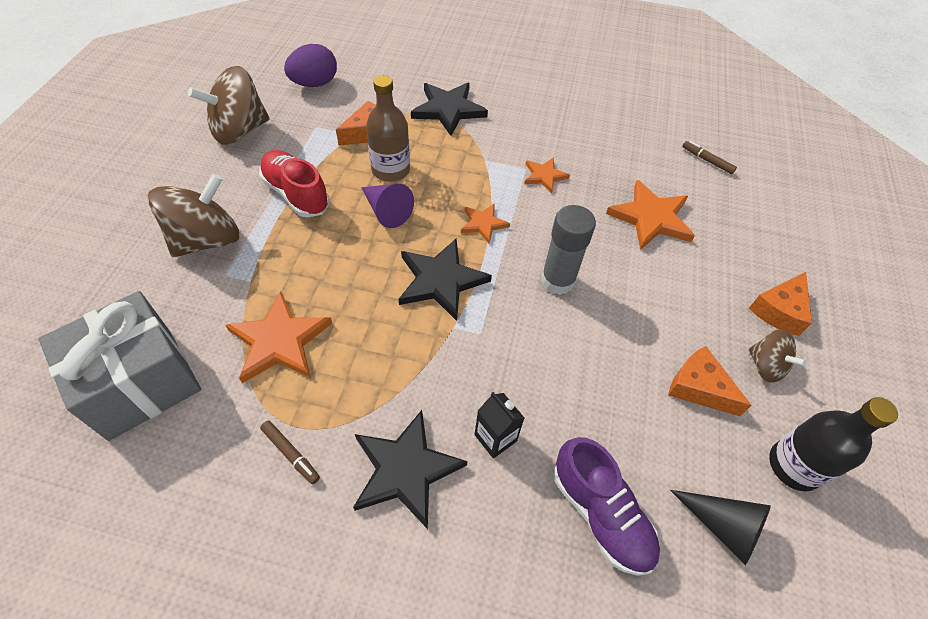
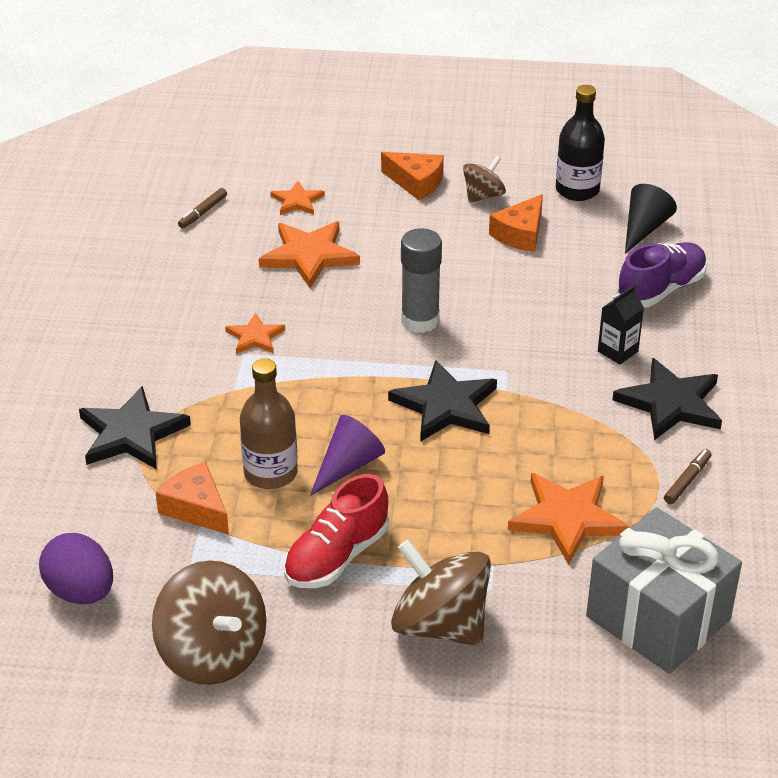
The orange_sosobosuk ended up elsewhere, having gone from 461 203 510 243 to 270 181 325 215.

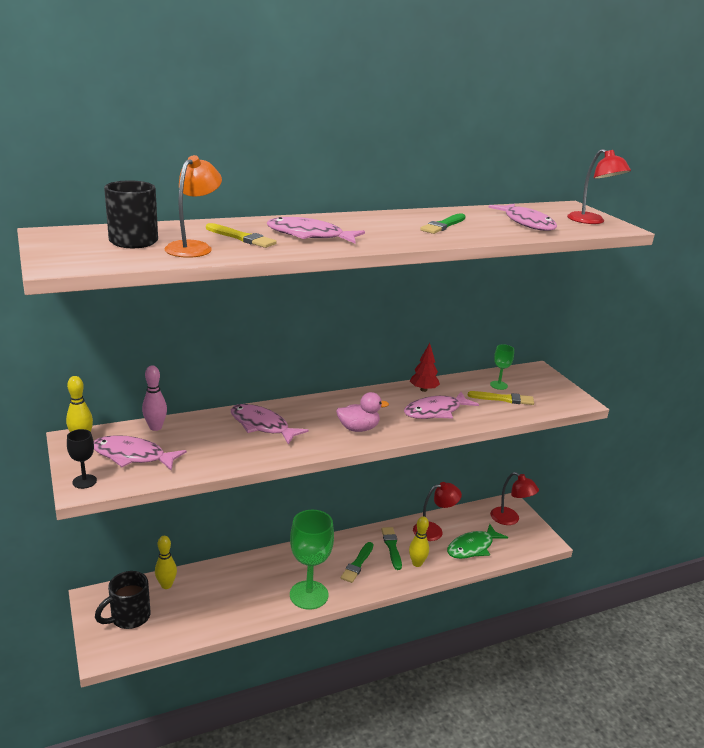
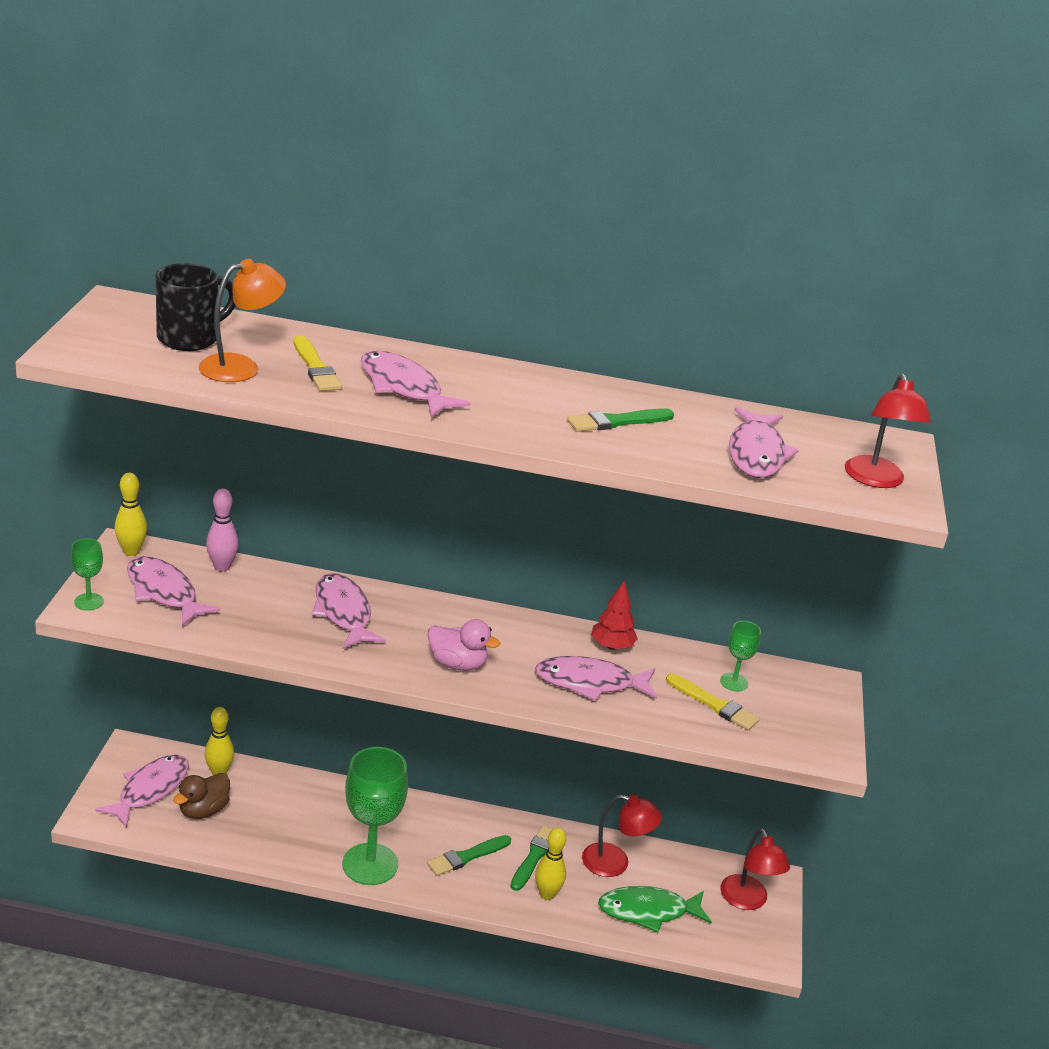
What was the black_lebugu at 67 429 97 489 turned into the green_lebugu at 70 538 104 611.
Where the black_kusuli stood at 95 571 151 629, the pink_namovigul came to stand at 95 755 189 828.
The second view gained the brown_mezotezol at 173 773 230 819.

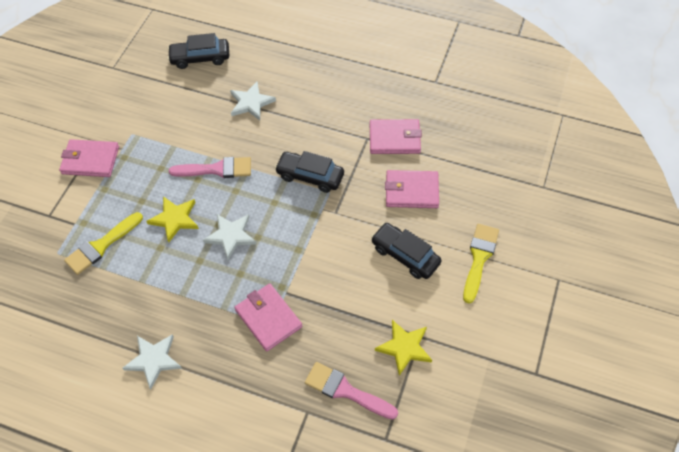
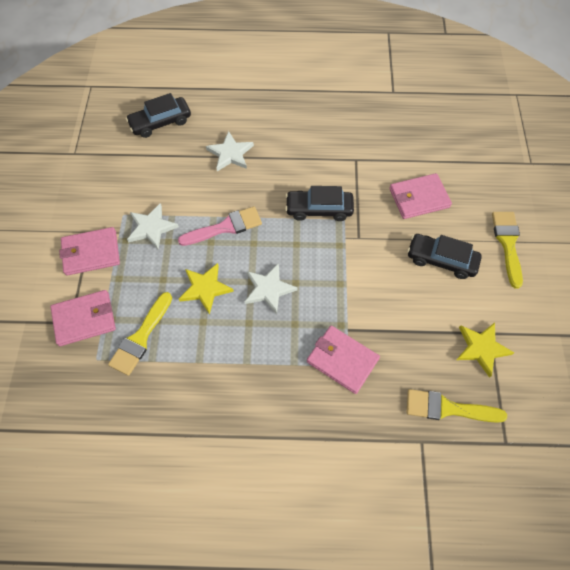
The white_sosobosuk ended up elsewhere, having gone from 122 334 182 389 to 127 203 179 250.
What was the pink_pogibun at 305 362 398 420 turned into the yellow_pogibun at 407 389 507 423.
The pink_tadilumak ended up elsewhere, having gone from 370 119 422 154 to 50 290 116 346.

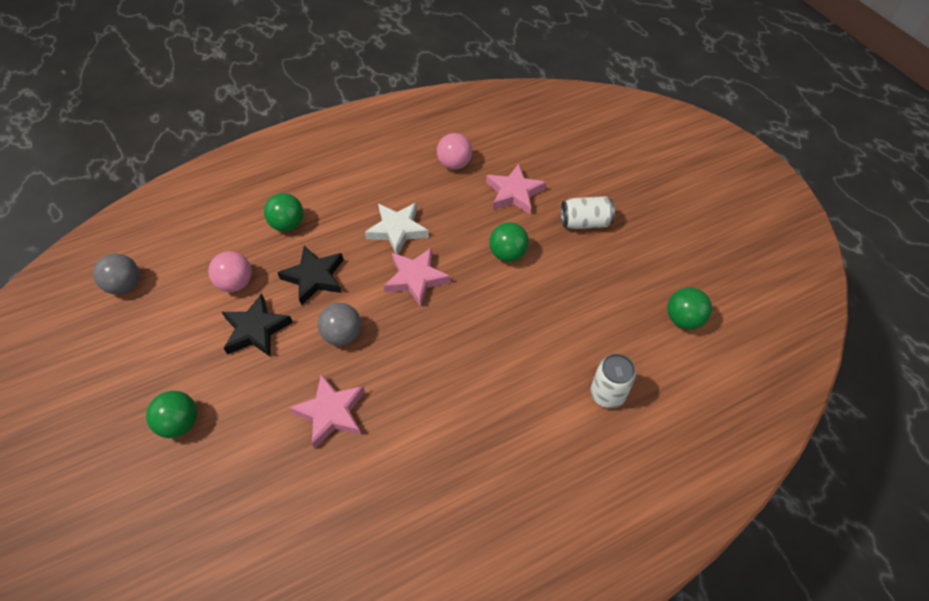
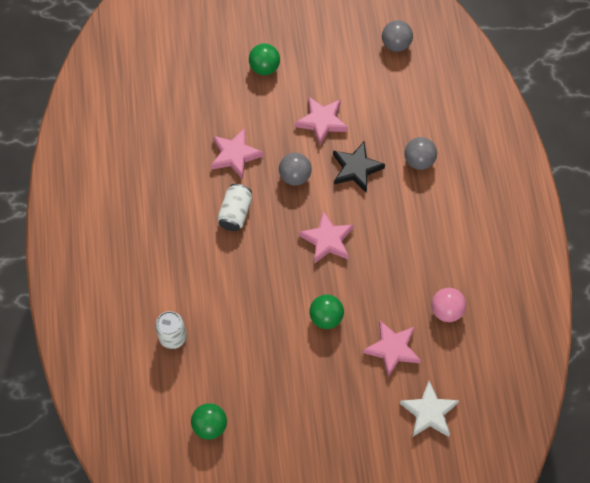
The second view lost the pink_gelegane at 208 251 252 292.
What was the black_sosobosuk at 222 293 293 357 turned into the pink_sosobosuk at 295 96 348 146.
What was the green_gelegane at 264 193 304 232 turned into the grey_gelegane at 404 137 437 170.
The white_sosobosuk ended up elsewhere, having gone from 365 203 429 254 to 400 381 459 437.
The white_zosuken ended up elsewhere, having gone from 561 196 615 229 to 217 184 252 231.

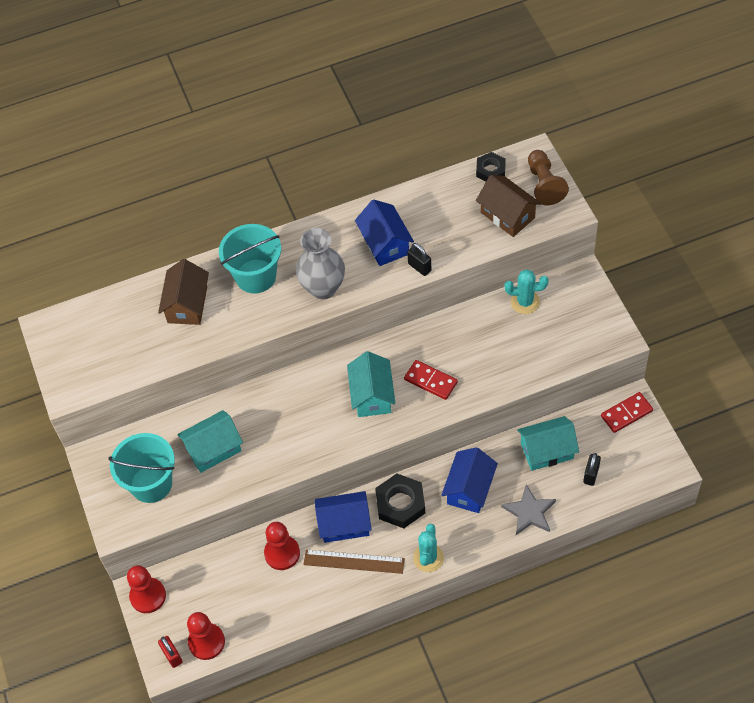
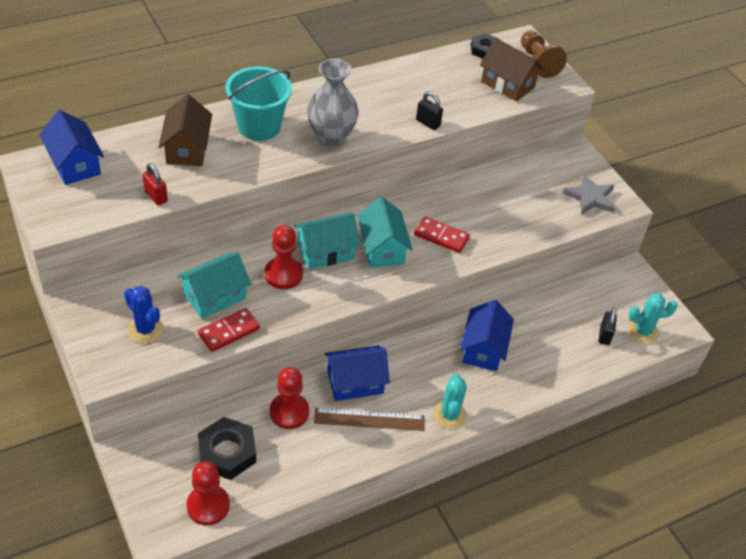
Where the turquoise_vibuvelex stood at 108 433 175 503, the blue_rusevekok came to stand at 124 286 163 343.
The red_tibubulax ended up elsewhere, having gone from 127 565 166 613 to 265 225 303 289.
The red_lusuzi ended up elsewhere, having gone from 158 636 183 668 to 143 163 168 206.
The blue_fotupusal ended up elsewhere, having gone from 355 200 414 266 to 39 110 104 185.
The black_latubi ended up elsewhere, having gone from 375 474 425 528 to 198 417 256 480.
The grey_sosobosuk ended up elsewhere, having gone from 501 484 556 535 to 563 174 615 215.
The turquoise_rusevekok ended up elsewhere, having gone from 505 269 548 314 to 628 293 678 344.
The turquoise_fotupusal ended up elsewhere, having gone from 517 416 579 471 to 294 213 360 269.
The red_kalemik ended up elsewhere, having gone from 601 392 653 433 to 198 308 260 352.

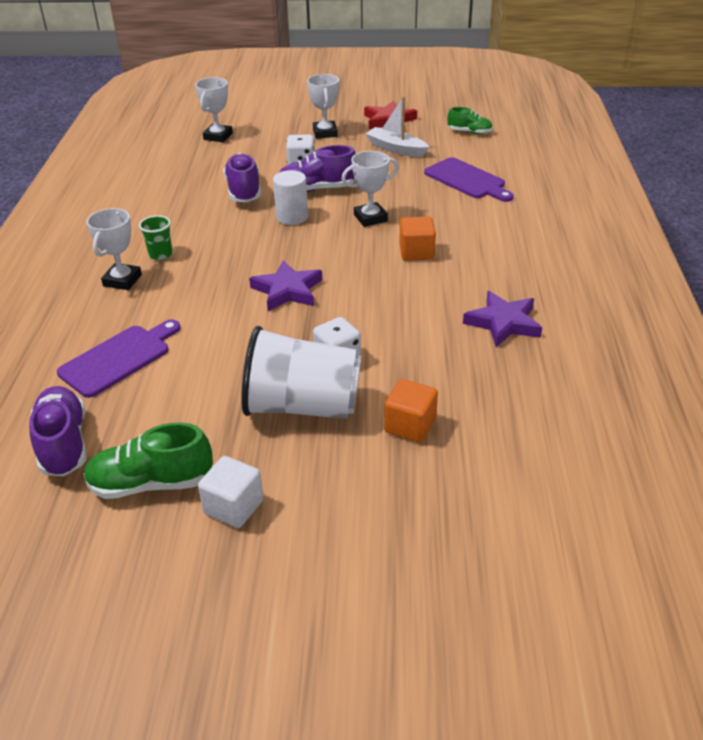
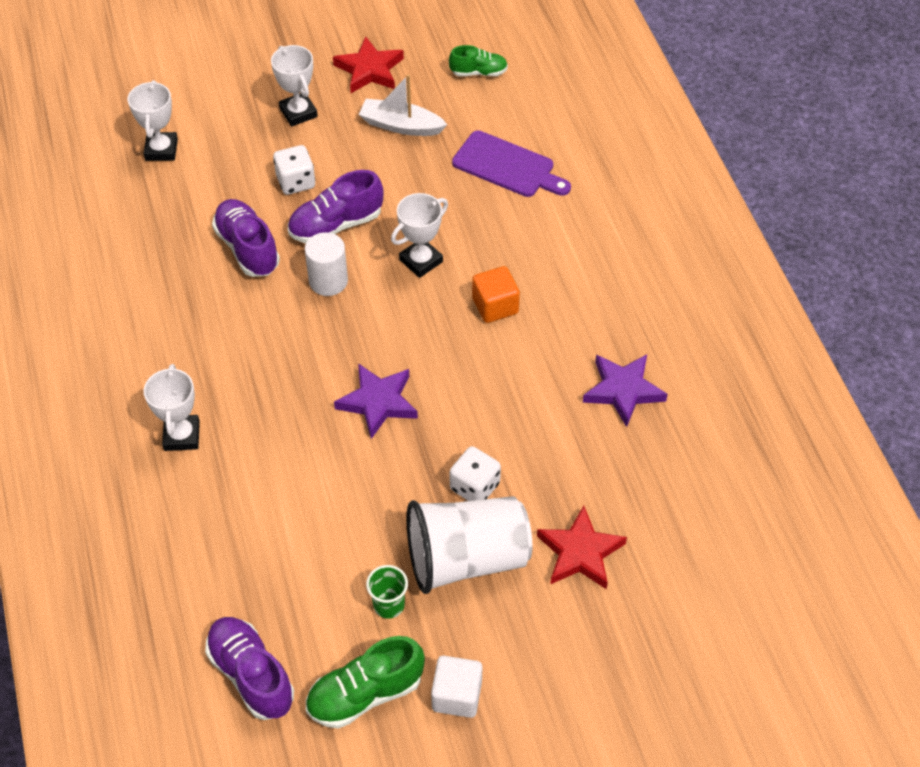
The second view lost the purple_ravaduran at 57 319 181 398.
The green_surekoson ended up elsewhere, having gone from 139 215 172 260 to 366 565 408 619.
Where the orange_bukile stood at 384 379 438 443, the red_sosobosuk came to stand at 537 506 627 589.

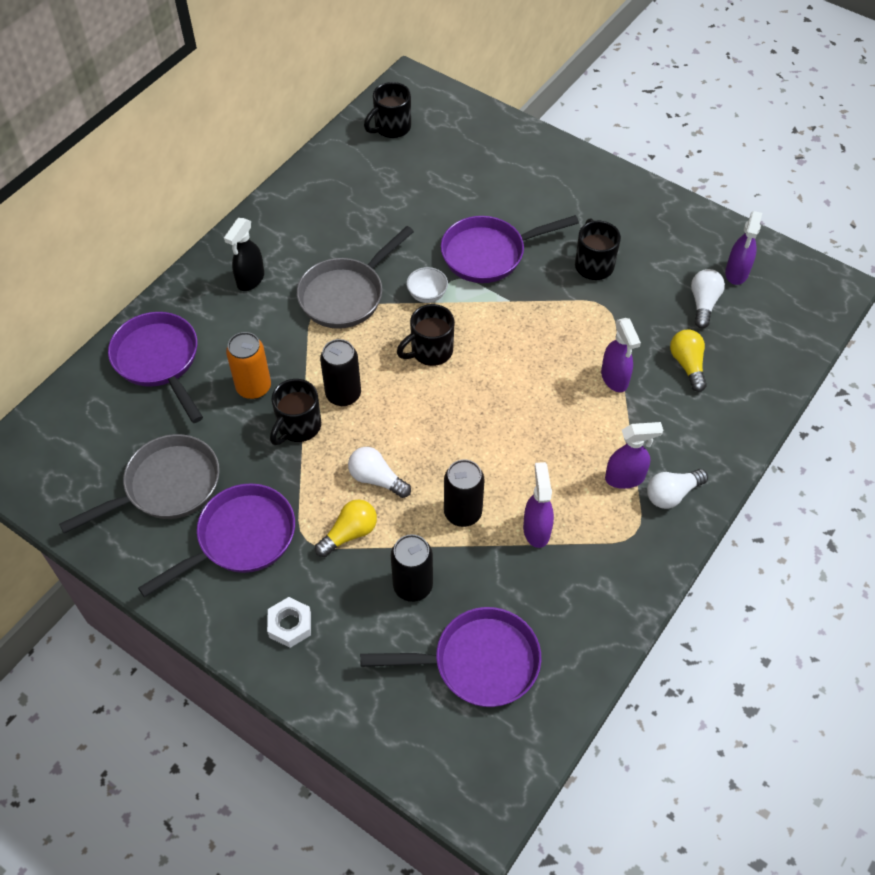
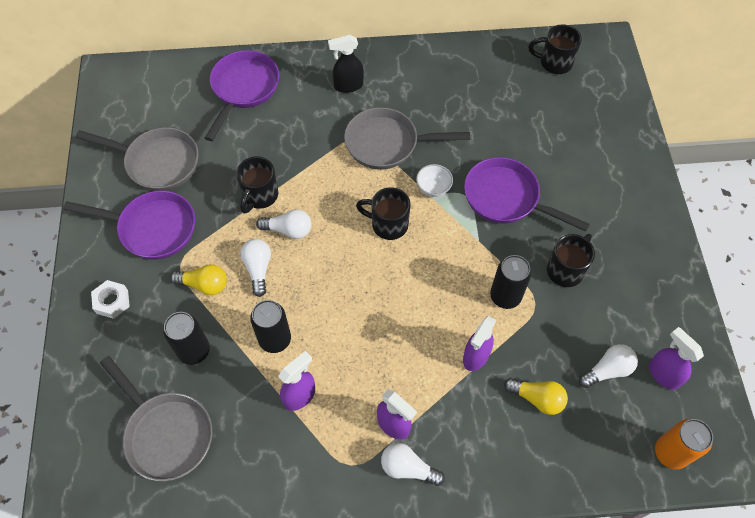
The orange_zosuken ended up elsewhere, having gone from 226 332 271 399 to 655 419 713 470.
The black_kusuli at 270 379 321 445 ended up facing another way, 60 degrees counterclockwise from before.
The black_zosuken ended up elsewhere, having gone from 320 339 361 406 to 490 255 532 309.
What was the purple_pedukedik at 360 607 541 707 turned into the grey_pedukedik at 100 356 212 481.
The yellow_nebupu at 670 329 707 392 ended up facing another way, 75 degrees clockwise from before.
The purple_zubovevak at 725 211 762 285 ended up facing another way, 75 degrees clockwise from before.
The second view gained the white_nebupu at 256 209 312 239.

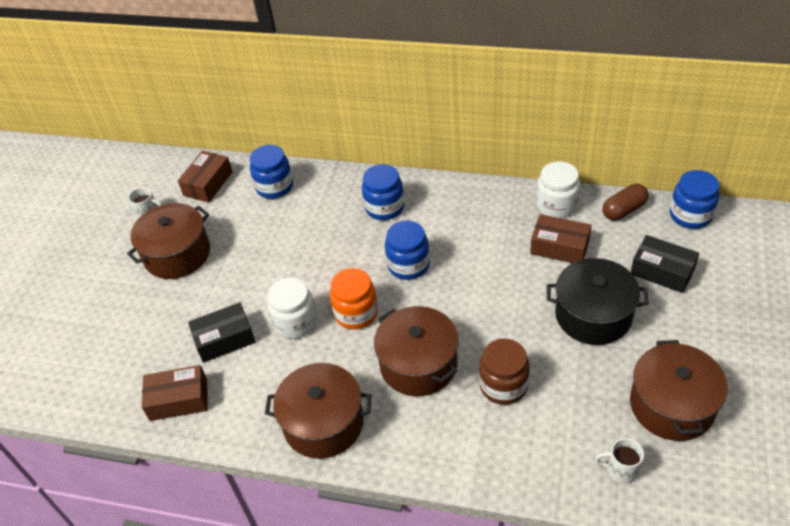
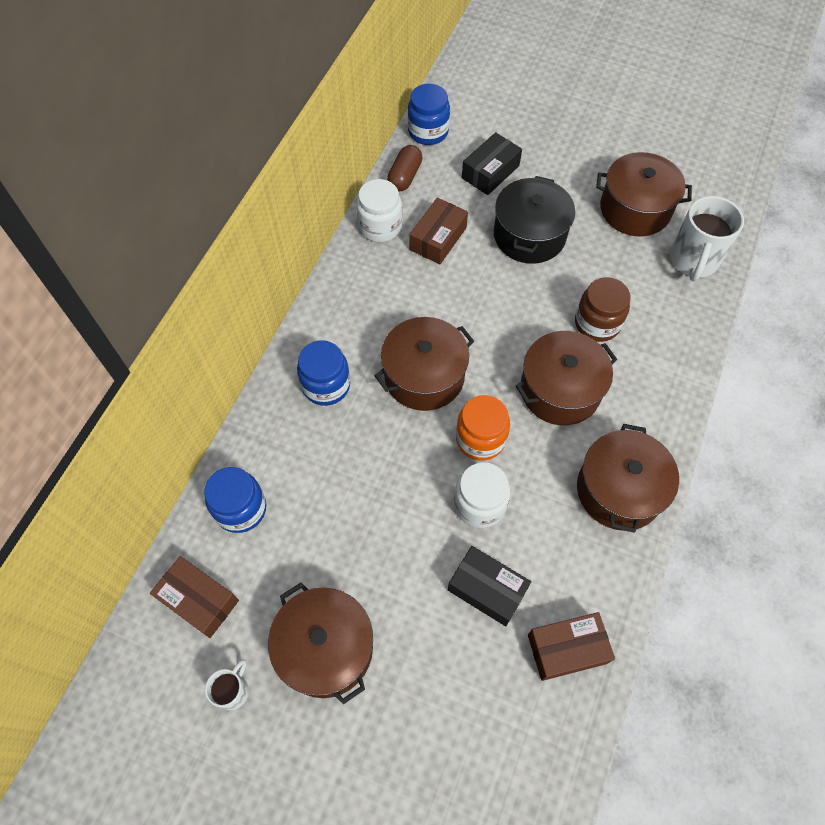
The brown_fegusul at 142 365 208 421 ended up facing another way, 75 degrees clockwise from before.
The black_fegusul at 188 302 256 363 ended up facing another way, 45 degrees counterclockwise from before.
Where the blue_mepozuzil stood at 385 221 430 280, the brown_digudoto came to stand at 375 317 474 411.
The size of the white_kusuli at 595 438 644 484 changed by a factor of 1.95.
The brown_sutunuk at 603 184 648 221 ended up facing another way, 45 degrees clockwise from before.

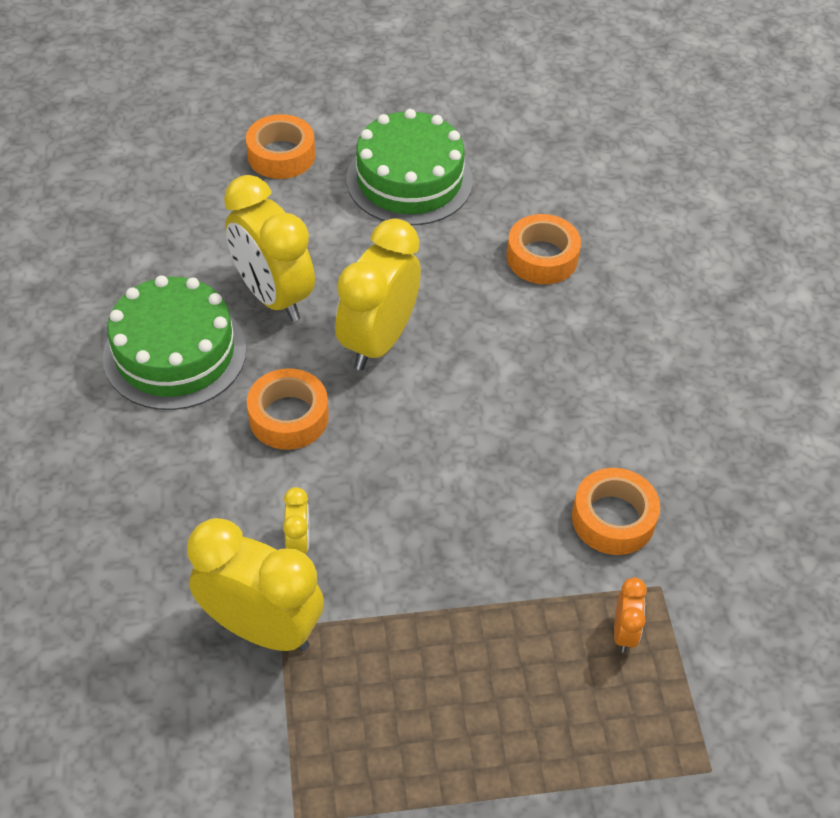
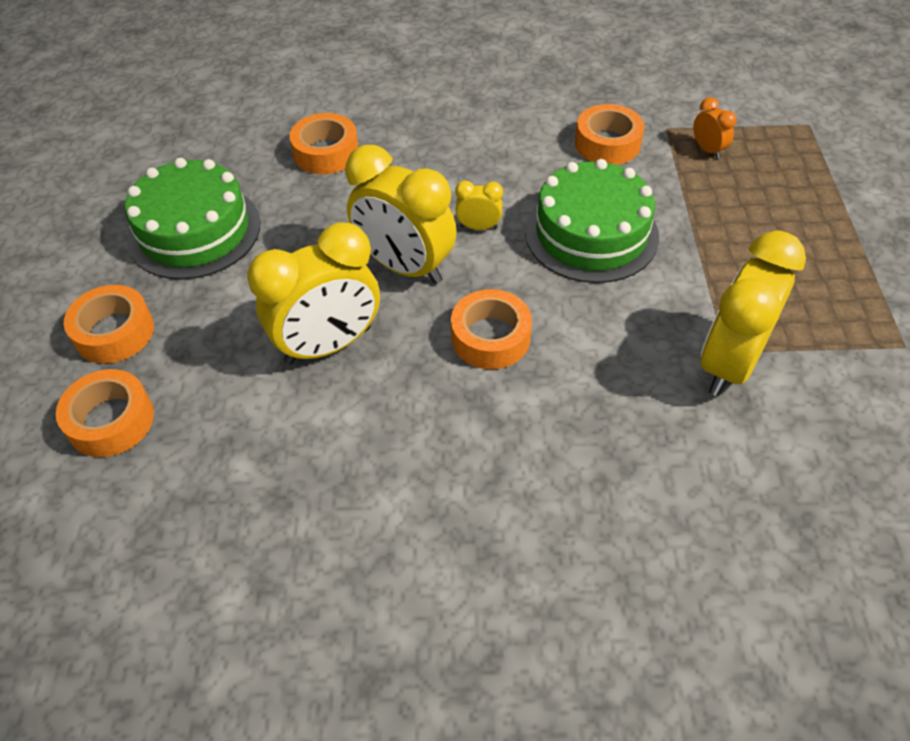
The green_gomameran ended up elsewhere, having gone from 103 275 247 410 to 525 159 659 283.
The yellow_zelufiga ended up elsewhere, having gone from 283 487 309 554 to 455 180 503 230.
The orange_zelufiga at 614 578 647 653 ended up facing another way, 45 degrees clockwise from before.
The second view gained the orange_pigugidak at 56 369 154 457.

